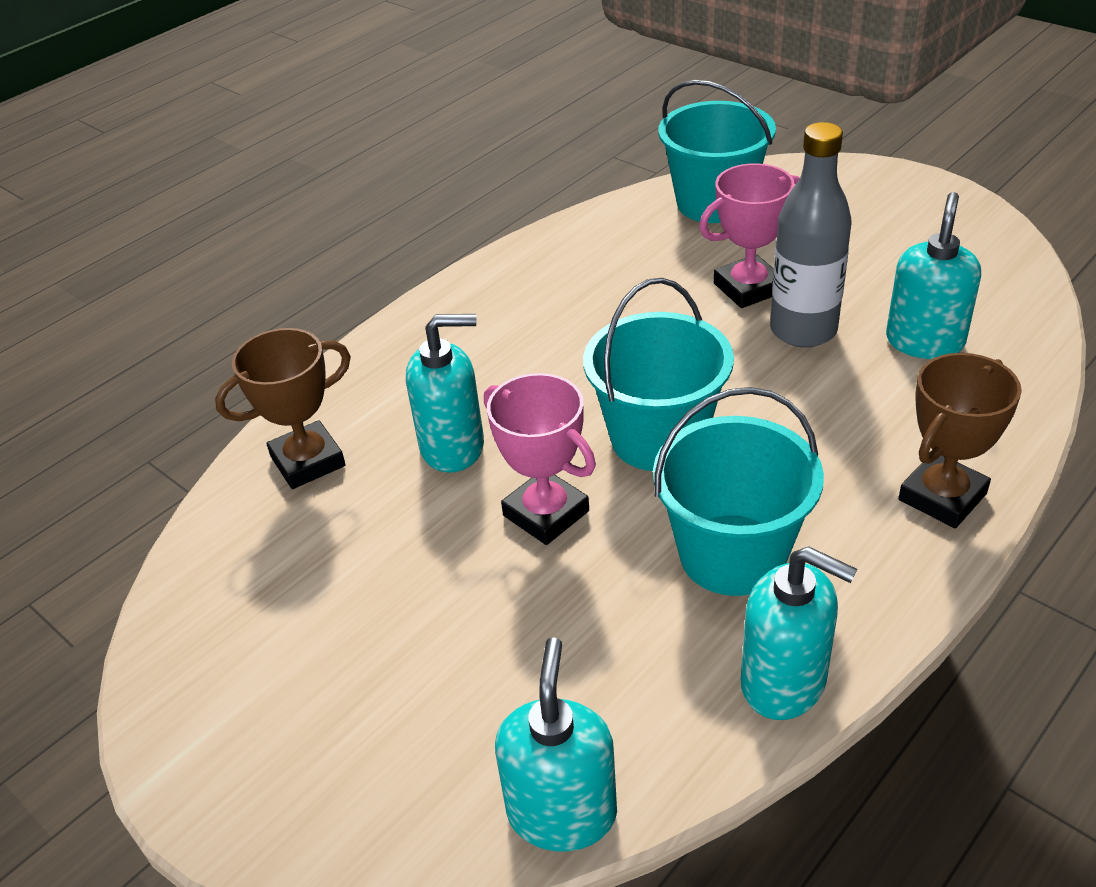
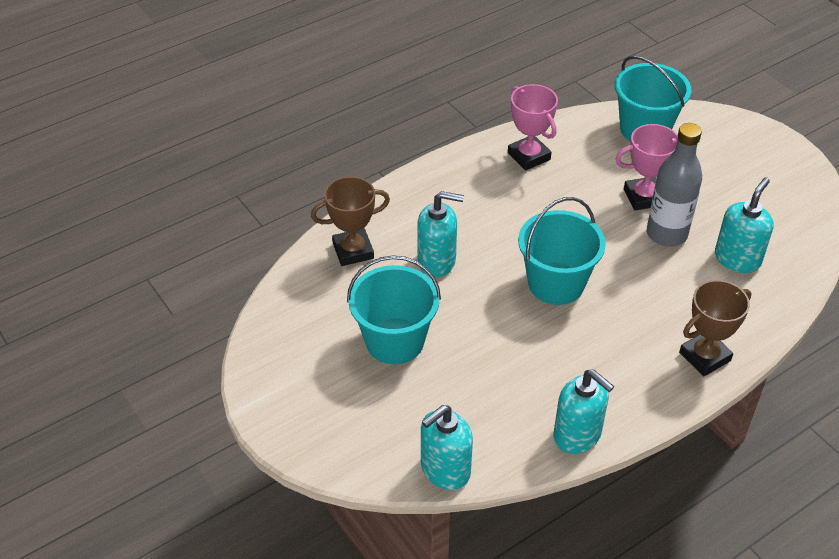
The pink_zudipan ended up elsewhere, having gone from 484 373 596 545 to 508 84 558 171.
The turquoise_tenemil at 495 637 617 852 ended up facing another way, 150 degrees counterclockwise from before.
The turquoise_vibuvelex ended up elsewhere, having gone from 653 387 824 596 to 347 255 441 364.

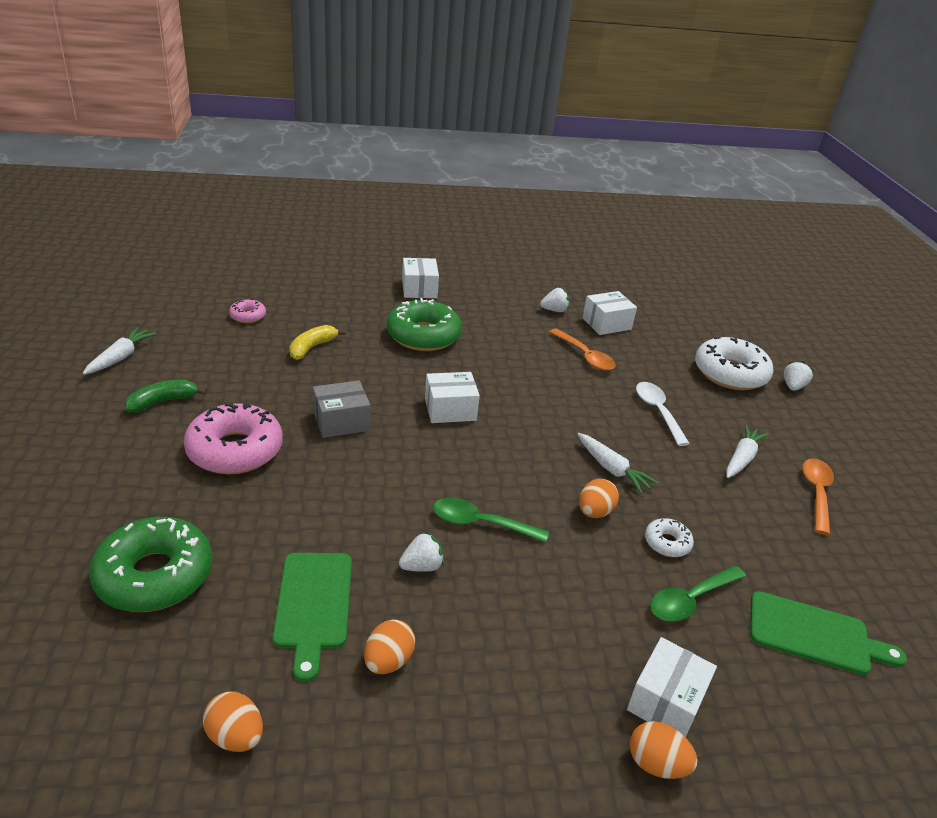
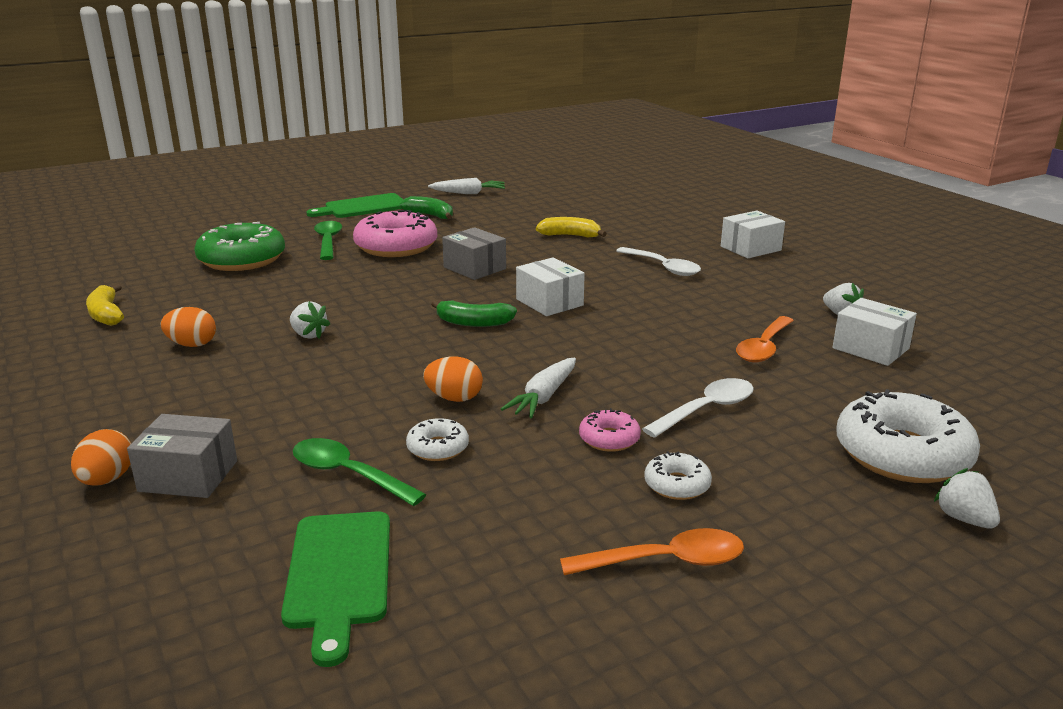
Where the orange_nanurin stood at 203 692 263 752, the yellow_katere came to stand at 86 284 124 326.
The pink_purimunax ended up elsewhere, having gone from 229 299 266 323 to 579 408 641 452.
The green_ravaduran ended up elsewhere, having gone from 273 553 352 682 to 306 193 404 218.
Where the green_purimunax stood at 387 298 462 351, the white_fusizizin came to stand at 616 247 701 276.
The green_fusizizin ended up elsewhere, having gone from 433 498 549 542 to 314 221 342 260.
What was the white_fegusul at 627 637 717 737 turned into the grey_fegusul at 127 414 237 498.
Where the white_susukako stood at 726 424 769 478, the white_purimunax came to stand at 644 451 712 500.
The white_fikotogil at 784 361 814 391 ended up facing another way, 120 degrees counterclockwise from before.
The second view gained the green_katere at 431 300 517 327.

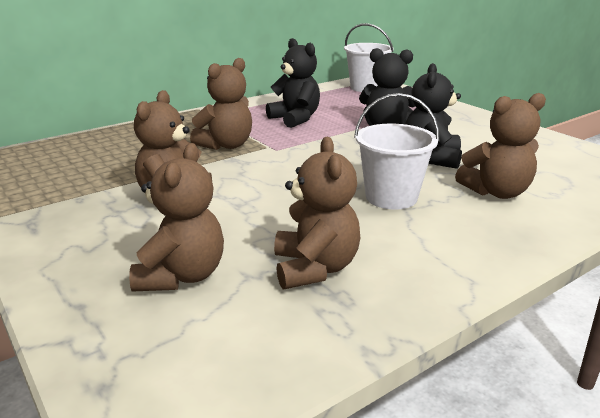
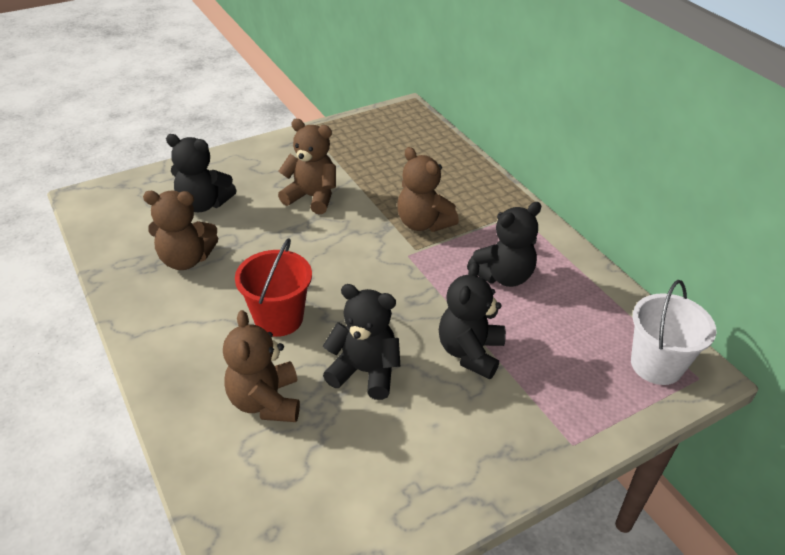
What was the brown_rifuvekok at 129 143 224 292 turned into the black_rifuvekok at 166 134 237 212.
What was the white_vibuvelex at 354 93 439 210 turned into the red_vibuvelex at 235 238 312 337.

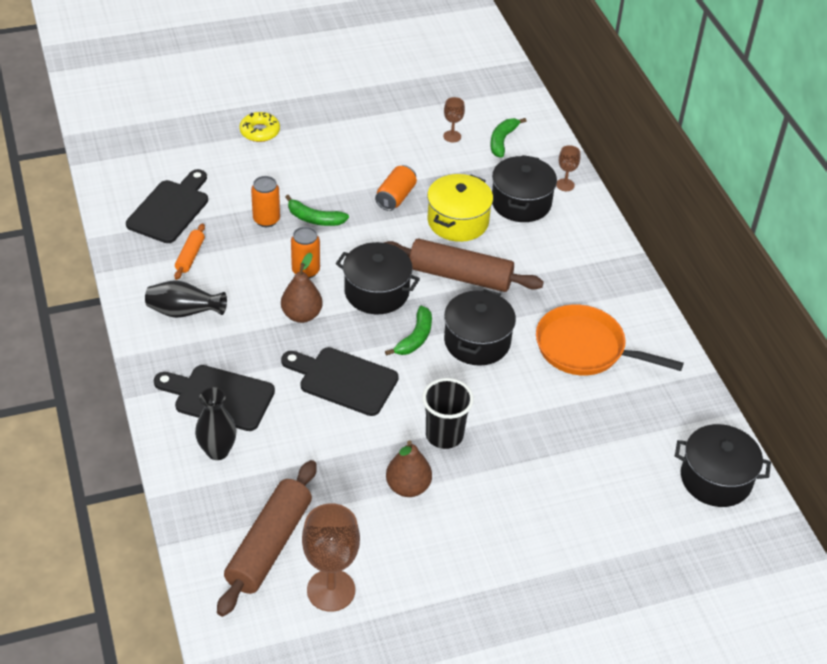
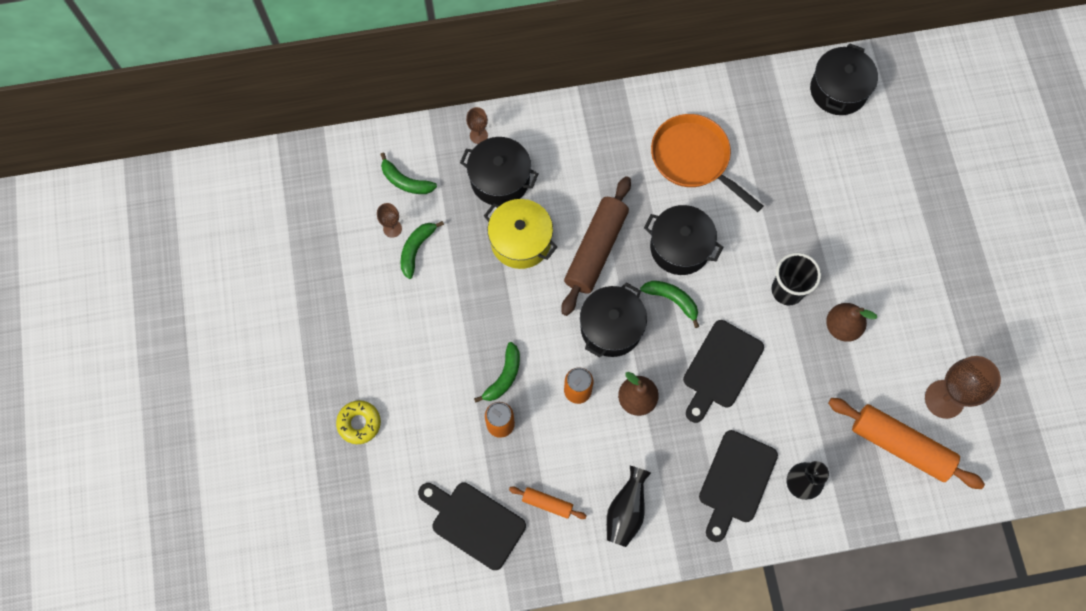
What was the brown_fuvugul at 217 460 317 617 turned into the orange_fuvugul at 828 398 985 489.
The second view lost the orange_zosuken at 375 165 417 211.
The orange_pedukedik at 536 304 684 375 ended up facing another way, 105 degrees clockwise from before.
The second view gained the green_katere at 400 221 444 279.

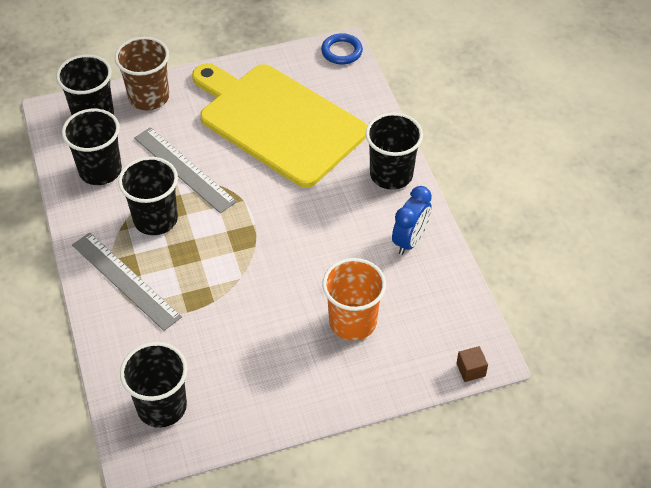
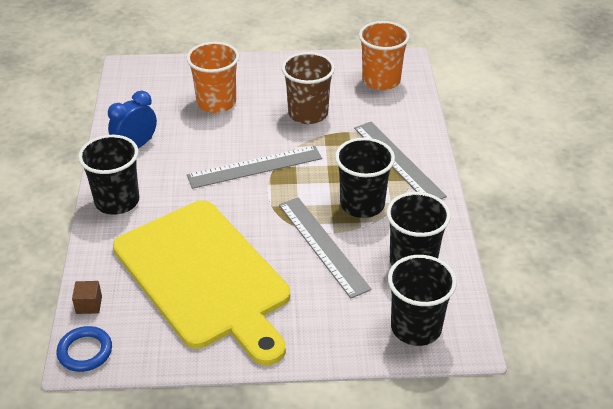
The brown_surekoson ended up elsewhere, having gone from 115 37 169 110 to 282 52 335 124.
What was the black_surekoson at 120 342 188 428 turned into the orange_surekoson at 359 21 410 90.
The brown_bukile ended up elsewhere, having gone from 456 346 488 382 to 72 281 102 314.
The second view gained the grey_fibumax at 187 146 322 189.

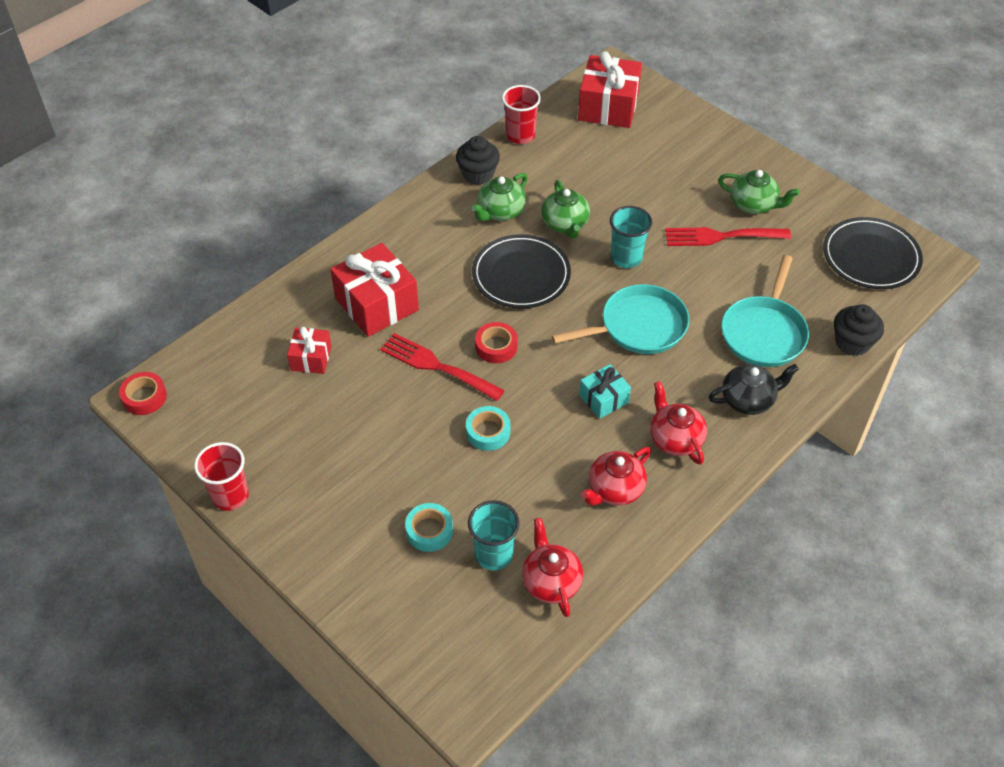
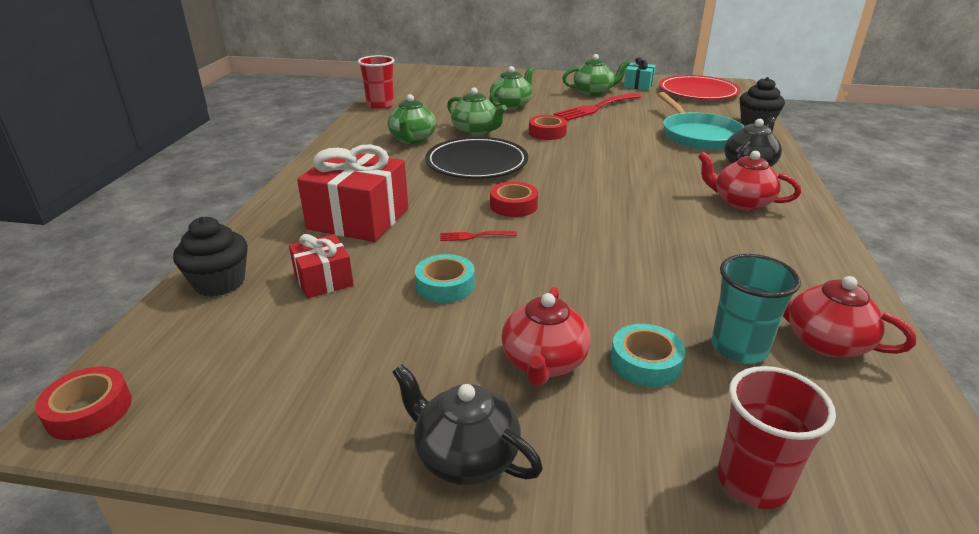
The red_surekoson ended up elsewhere, having gone from 194 442 249 511 to 718 366 836 509.
The size of the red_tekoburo at 380 333 505 401 changed by a factor of 0.47.
The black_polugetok ended up elsewhere, having gone from 456 136 500 185 to 173 217 248 297.
The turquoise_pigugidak ended up elsewhere, having gone from 466 406 510 451 to 415 254 475 303.
The second view lost the turquoise_pedukedik at 552 284 689 354.
The second view lost the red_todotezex at 578 51 642 128.
The turquoise_todotezex ended up elsewhere, having gone from 579 364 631 419 to 624 57 656 90.
The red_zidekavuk ended up elsewhere, having gone from 581 447 651 505 to 501 286 590 386.
Where the turquoise_surekoson stood at 610 206 652 268, the red_pigugidak came to stand at 529 115 567 140.
What was the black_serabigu at 823 217 923 289 turned into the red_serabigu at 659 75 741 100.
The second view gained the black_zidekavuk at 392 364 543 485.
The second view gained the green_zidekavuk at 489 66 534 110.

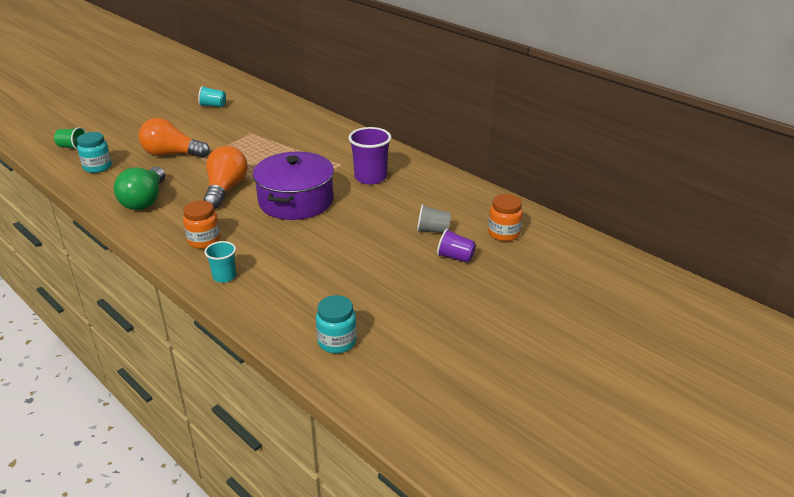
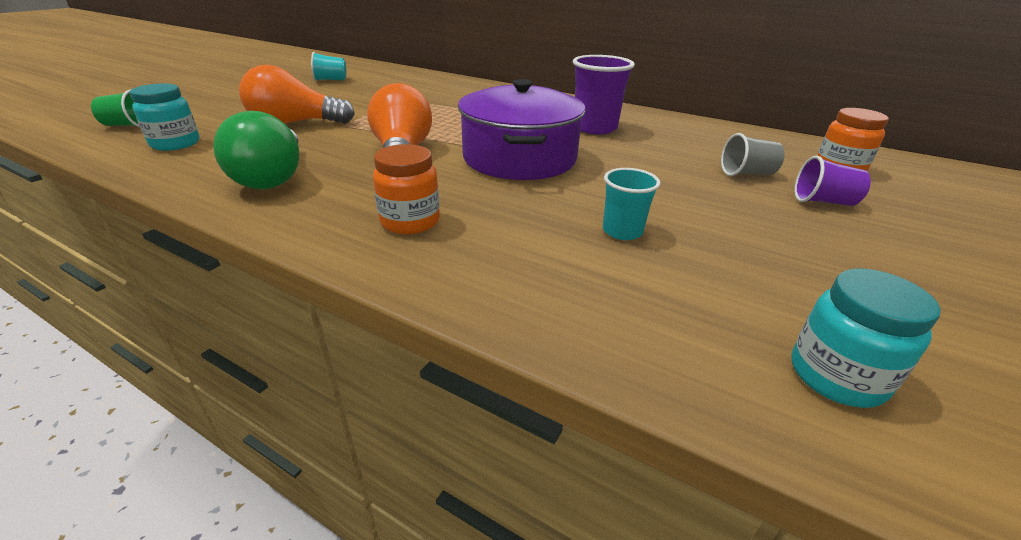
The turquoise_surekoson ended up elsewhere, having gone from 205 241 236 283 to 603 168 660 240.

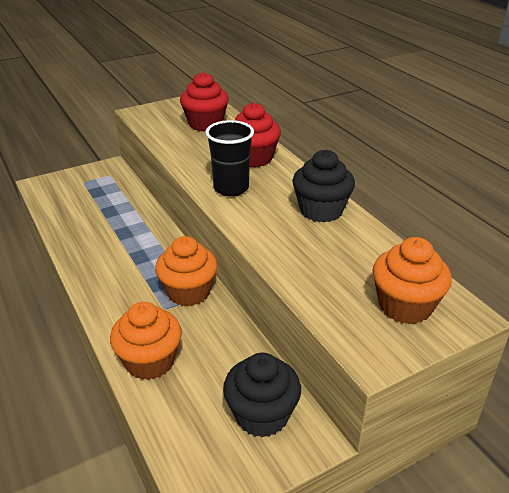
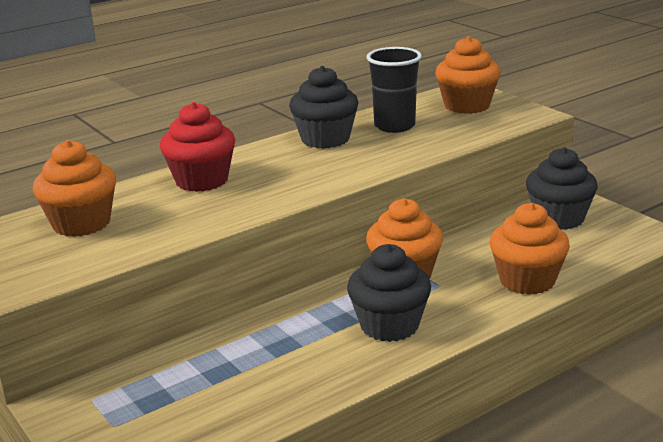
What was the red_polugetok at 180 72 229 131 turned into the orange_polugetok at 33 140 116 237.
The black_surekoson ended up elsewhere, having gone from 205 120 254 196 to 366 47 422 133.
The second view gained the black_polugetok at 347 244 431 342.

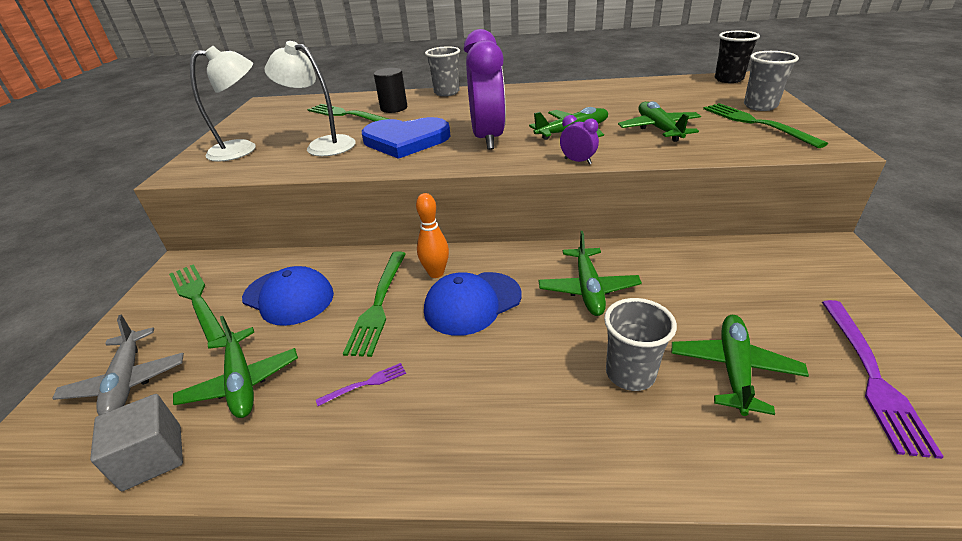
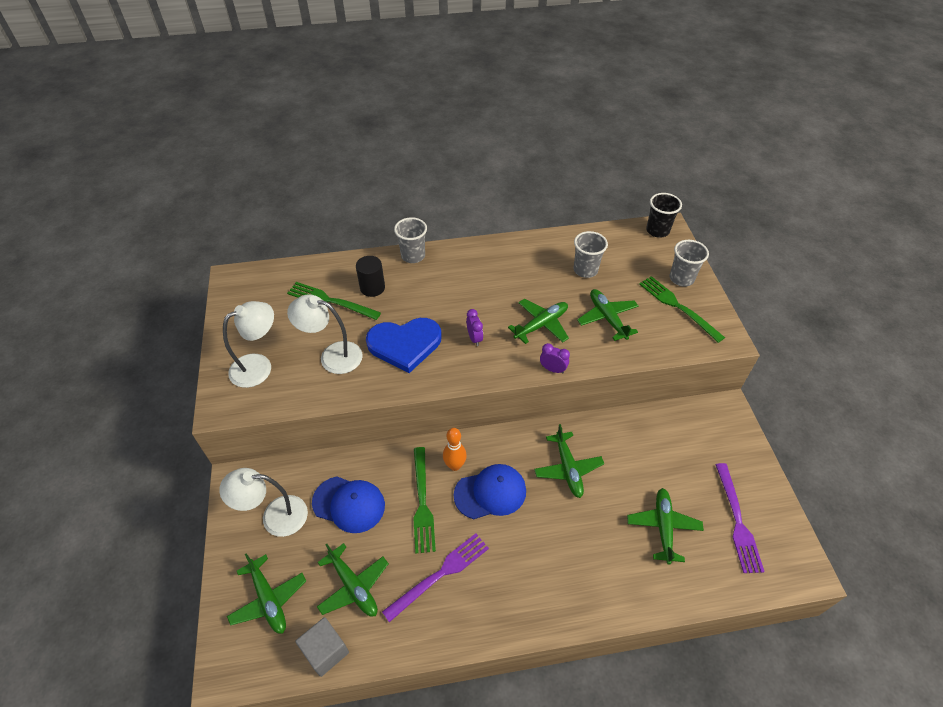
What was the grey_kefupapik at 52 314 184 415 turned into the green_kefupapik at 227 553 306 634.
Where the green_tekoburo stood at 169 264 226 342, the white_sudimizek came to stand at 219 468 308 537.
The size of the purple_tekoburo at 316 363 406 406 changed by a factor of 2.07.
The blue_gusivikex at 424 272 522 336 ended up facing another way, 150 degrees counterclockwise from before.
The size of the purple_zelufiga at 464 29 506 150 changed by a factor of 0.42.
The grey_surekoson ended up elsewhere, having gone from 604 298 677 391 to 574 231 608 278.

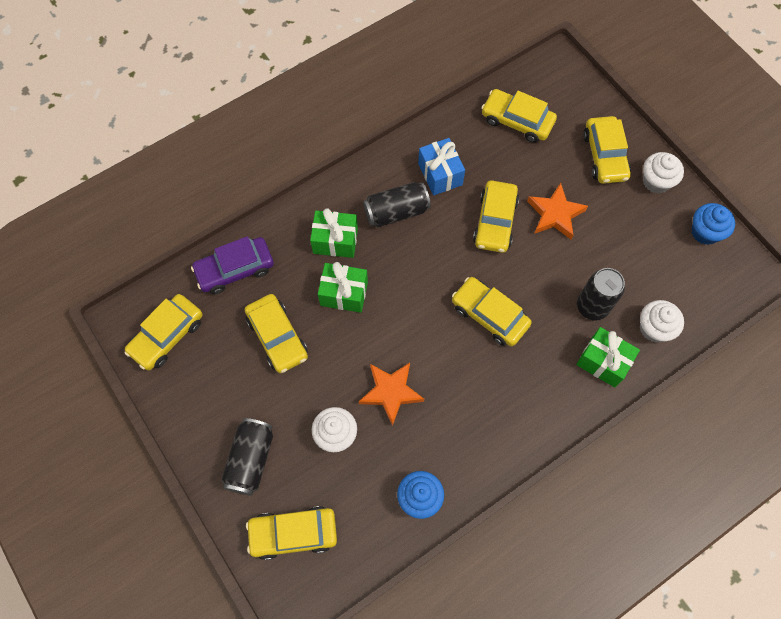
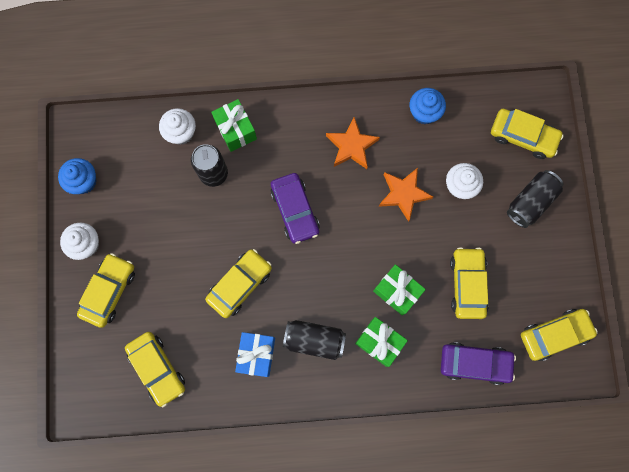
What was the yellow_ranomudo at 452 277 532 346 turned into the purple_ranomudo at 271 173 320 244.
The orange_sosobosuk ended up elsewhere, having gone from 527 183 588 239 to 326 117 380 169.

